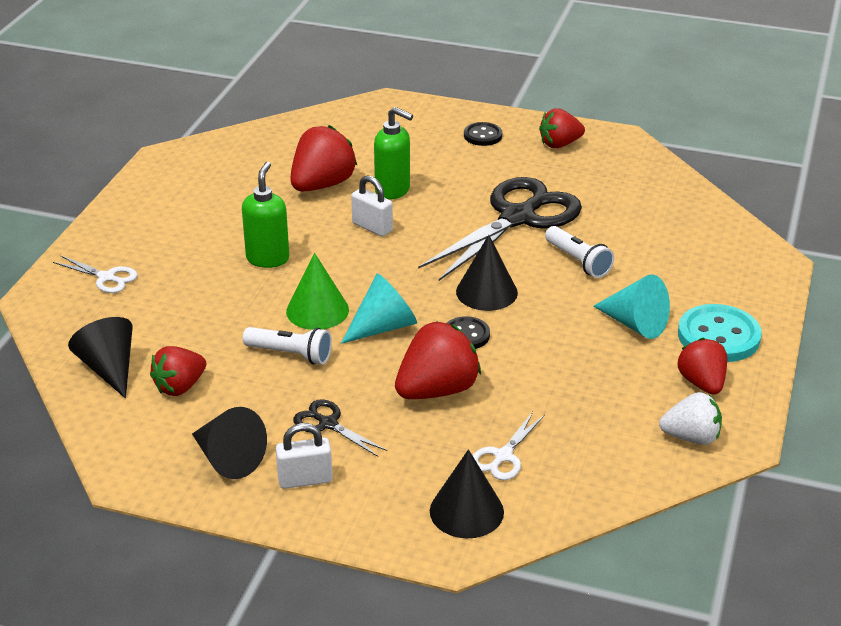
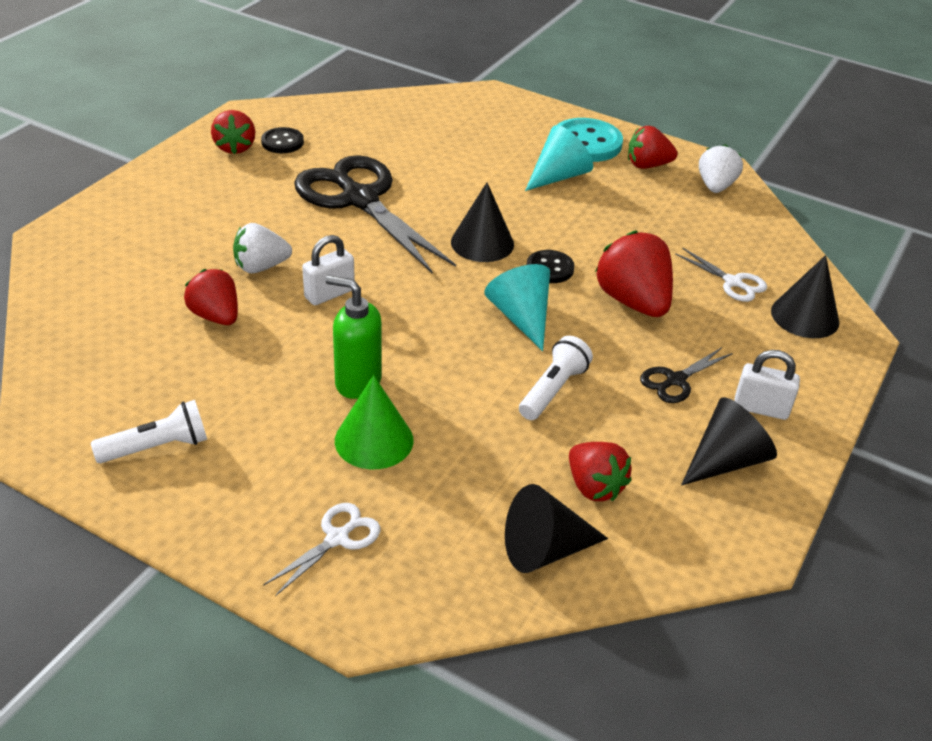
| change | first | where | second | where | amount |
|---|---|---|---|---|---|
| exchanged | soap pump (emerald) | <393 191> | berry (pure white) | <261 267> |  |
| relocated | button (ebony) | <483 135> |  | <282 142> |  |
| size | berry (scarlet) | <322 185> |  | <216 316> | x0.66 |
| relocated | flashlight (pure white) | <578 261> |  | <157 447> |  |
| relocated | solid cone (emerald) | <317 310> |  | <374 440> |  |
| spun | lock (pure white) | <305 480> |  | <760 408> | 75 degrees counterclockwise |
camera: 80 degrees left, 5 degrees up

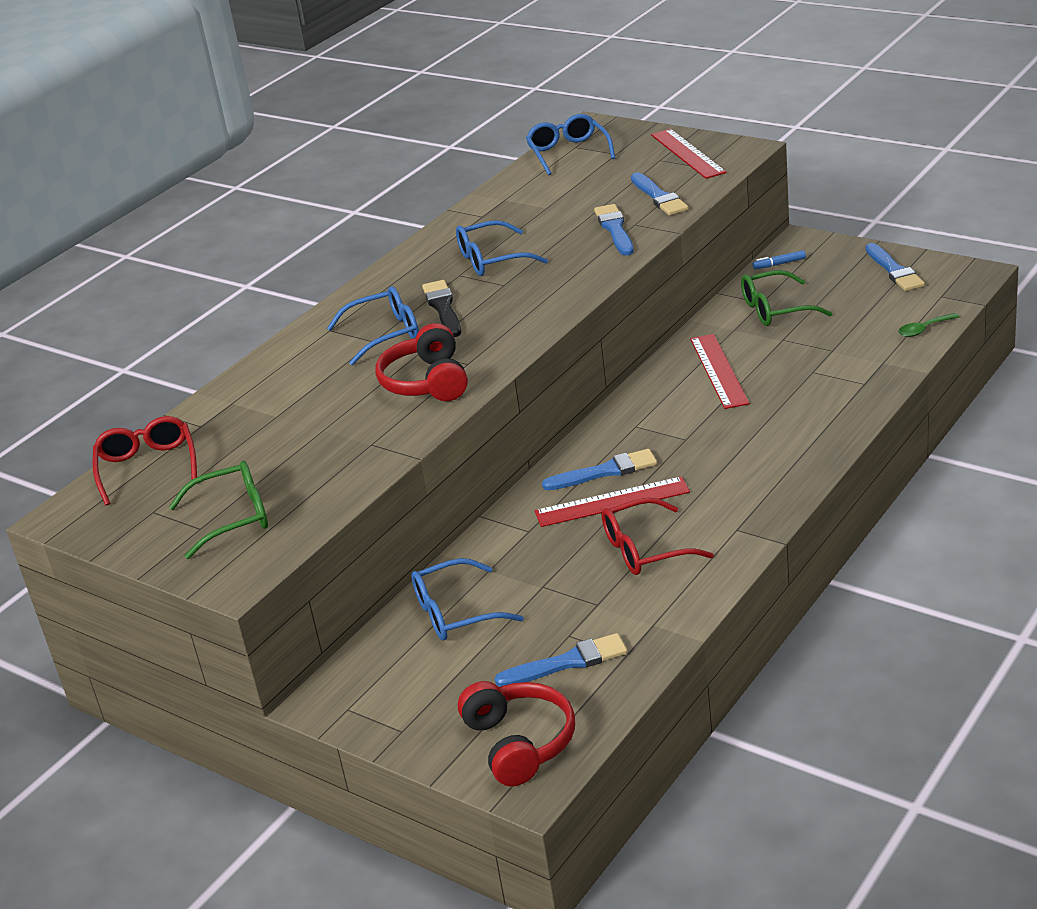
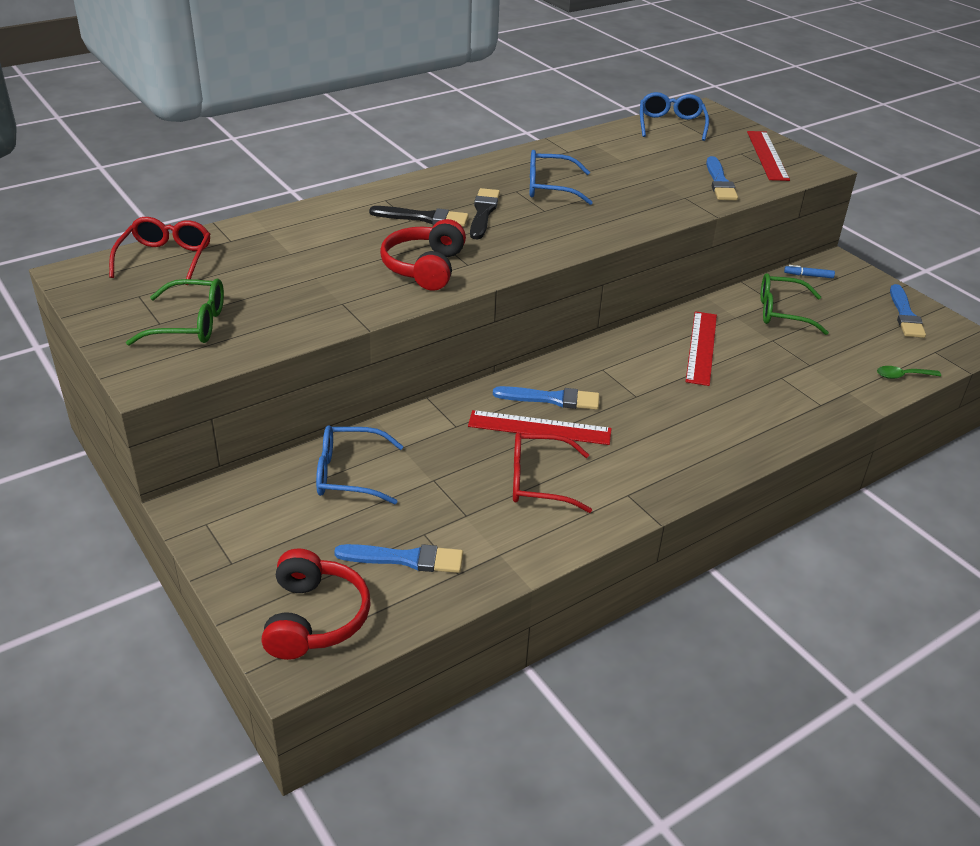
| change | first | where | second | where | amount |
|---|---|---|---|---|---|
| missing | paintbrush (blue) | <615 229> |  |  |  |
| exchanged | spectacles (blue) | <385 334> | paintbrush (ebony) | <423 218> |  |
camera: 15 degrees right, 5 degrees up

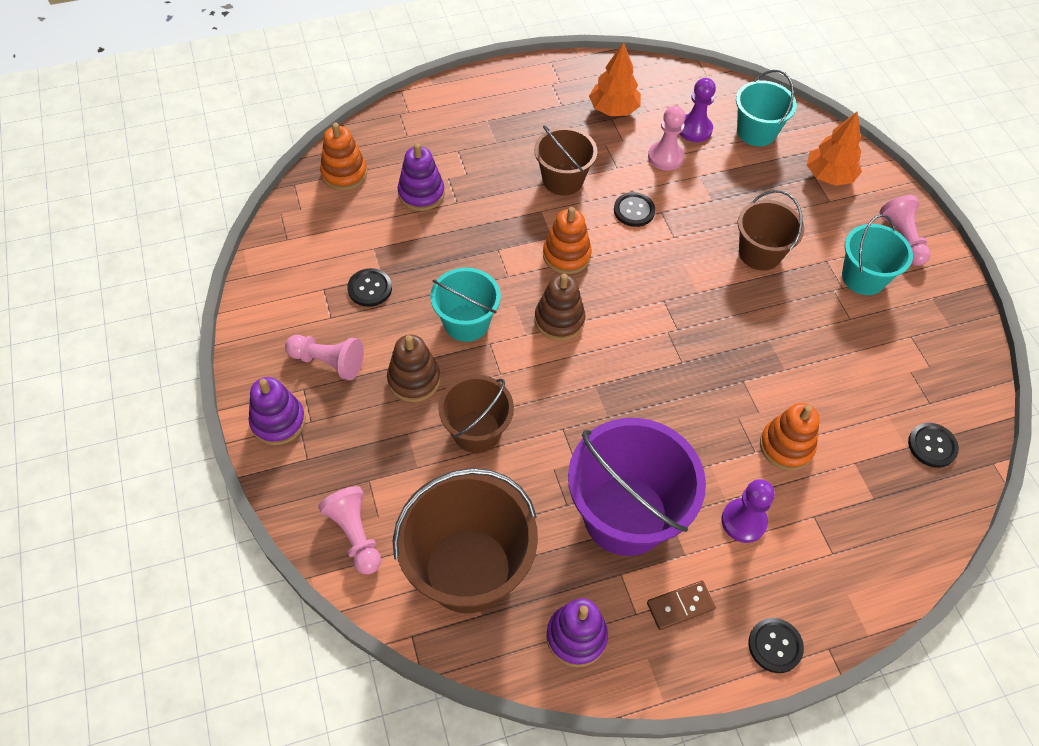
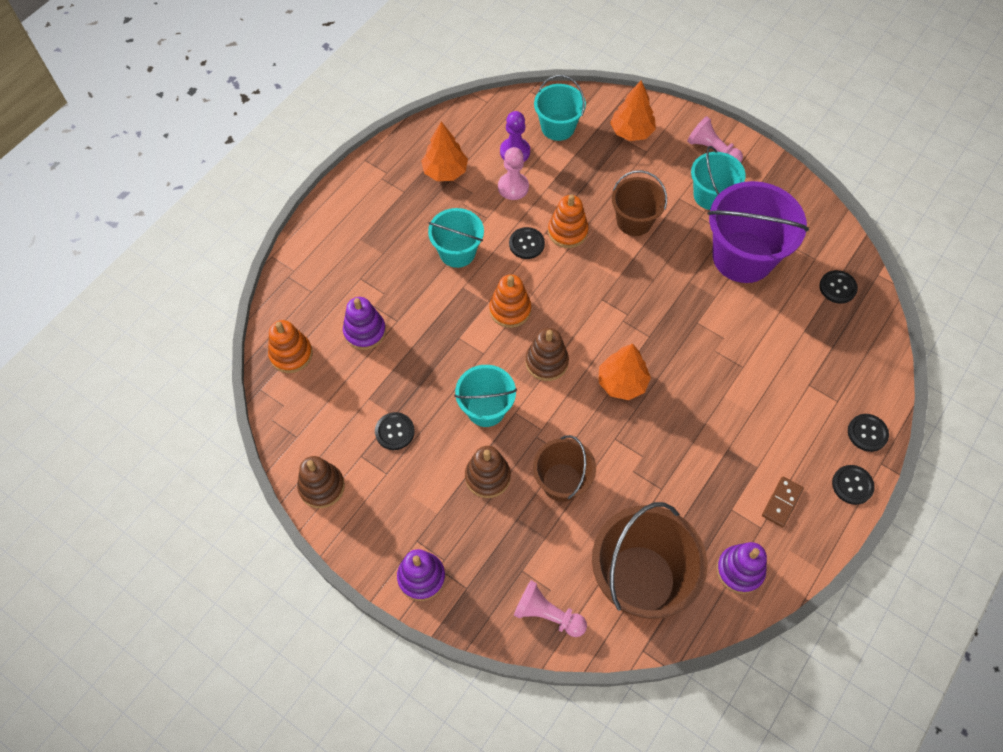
| change | first | where | second | where | amount |
|---|---|---|---|---|---|
| colour | bucket (brown) | <563 180> | bucket (teal) | <457 252> |  |
| missing | game pawn (rosy) | <328 362> |  |  |  |
| relocated | ring stacker (orange-coloured) | <786 446> |  | <567 232> |  |
| relocated | bucket (violet) | <625 515> |  | <743 257> |  |
| missing | game pawn (violet) | <743 521> |  |  |  |
| appeared |  |  | fir tree (orange-coloured) | <622 382> |  |
| appeared |  |  | button (ebony) | <867 433> |  |
| appeared |  |  | ring stacker (brown) | <322 487> |  |
camera: 35 degrees left, 5 degrees up

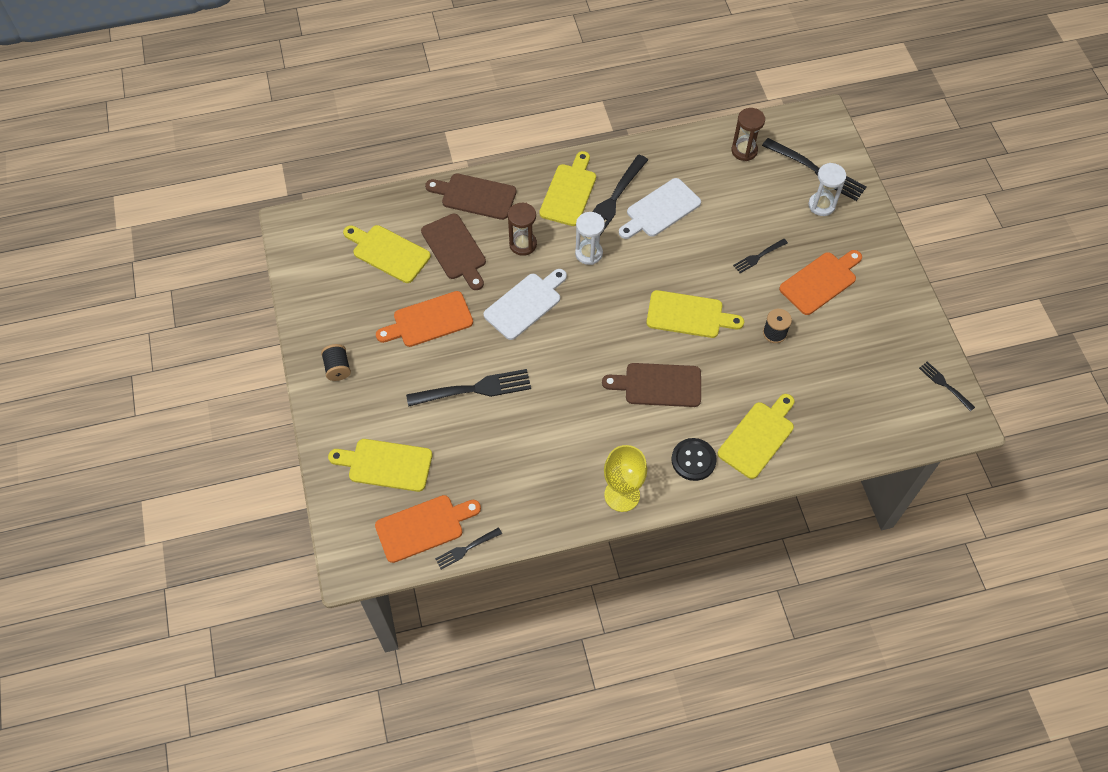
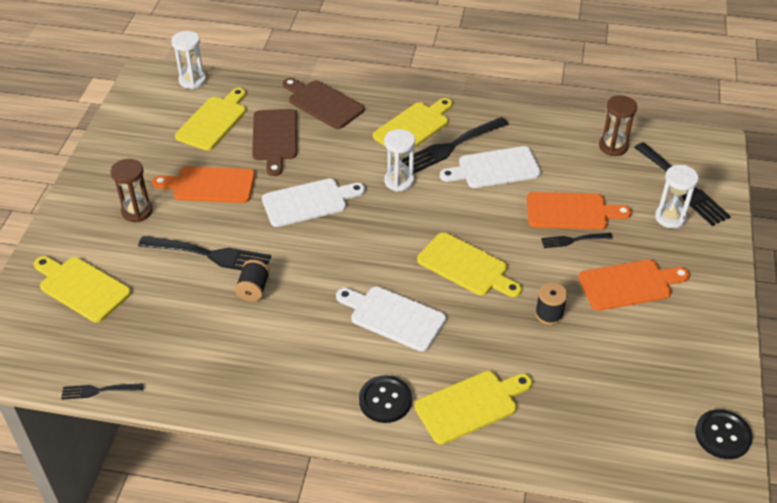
| change | first | where | second | where | amount |
|---|---|---|---|---|---|
| relocated | sand timer (brown) | <523 244> |  | <137 211> |  |
| spun | cutting board (golden) | <388 252> |  | <213 121> | 60 degrees clockwise |
| relocated | spool (ebony) | <338 368> |  | <253 289> |  |
| exchanged | fork (ebony) | <944 385> | button (ebony) | <722 435> |  |
| colour | cutting board (brown) | <658 385> | cutting board (pure white) | <393 317> |  |
| missing | goblet (golden) | <622 495> |  |  |  |
| relocated | cutting board (orange-coloured) | <423 527> |  | <571 211> |  |
| appeared |  |  | sand timer (pure white) | <192 80> |  |
camera: 25 degrees right, 15 degrees down

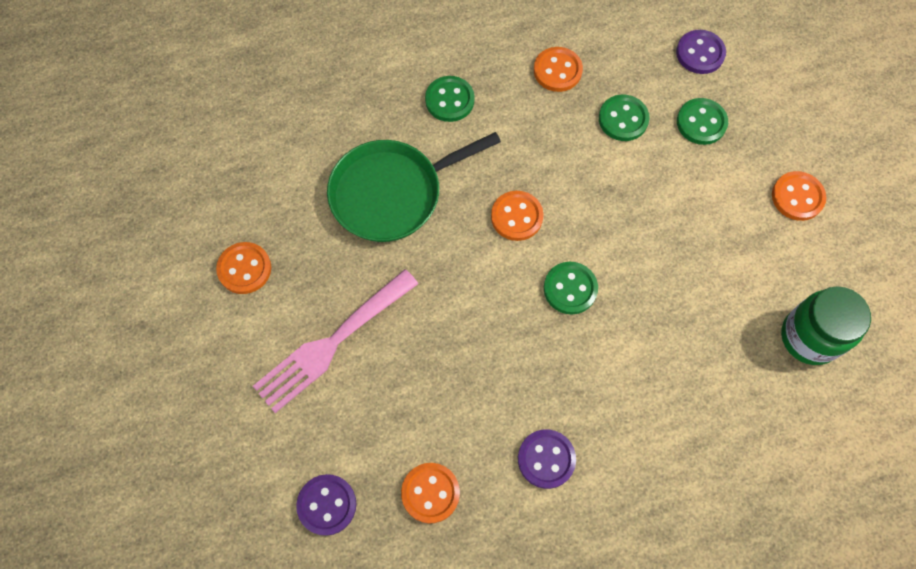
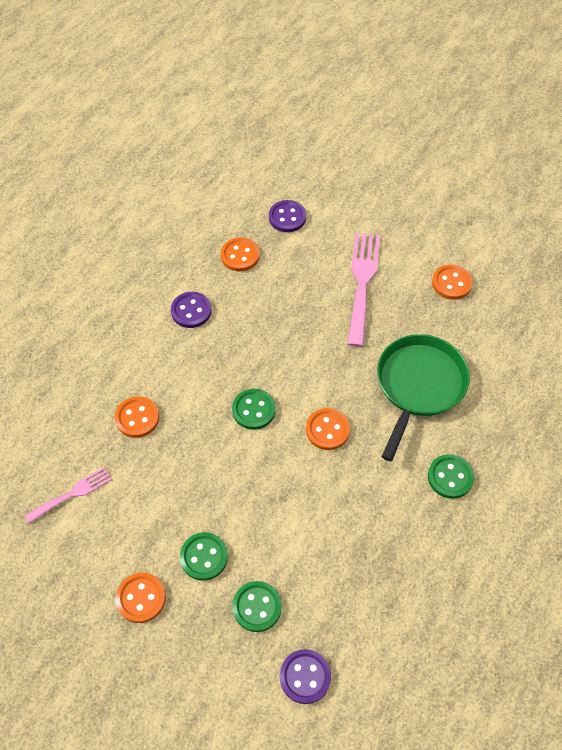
| change | first | where | second | where | amount |
|---|---|---|---|---|---|
| relocated | button (orange-coloured) | <557 71> |  | <137 418> |  |
| relocated | button (emerald) | <623 119> |  | <204 557> |  |
| exchanged | jam jar (emerald) | <809 337> | fork (rosy) | <72 493> |  |
camera: 140 degrees right, 10 degrees down

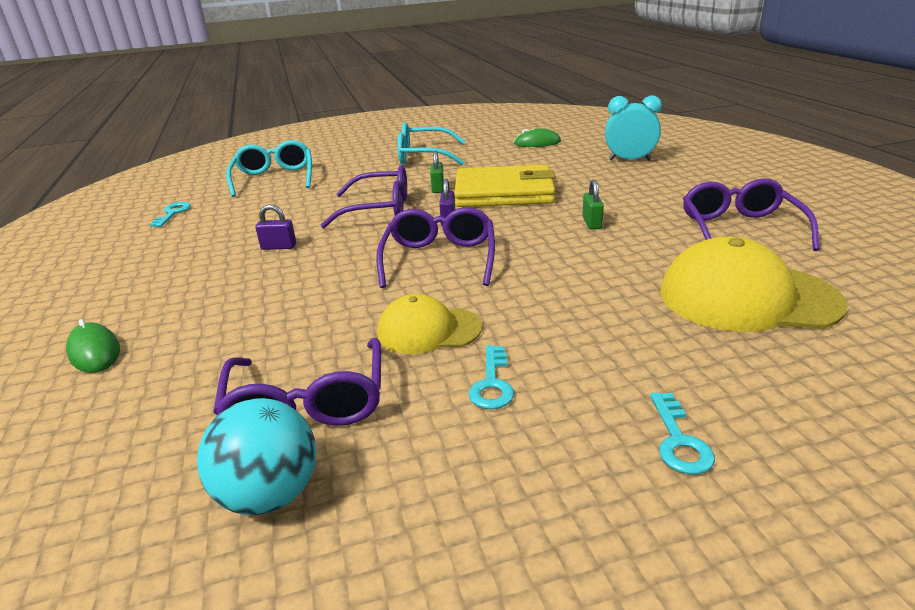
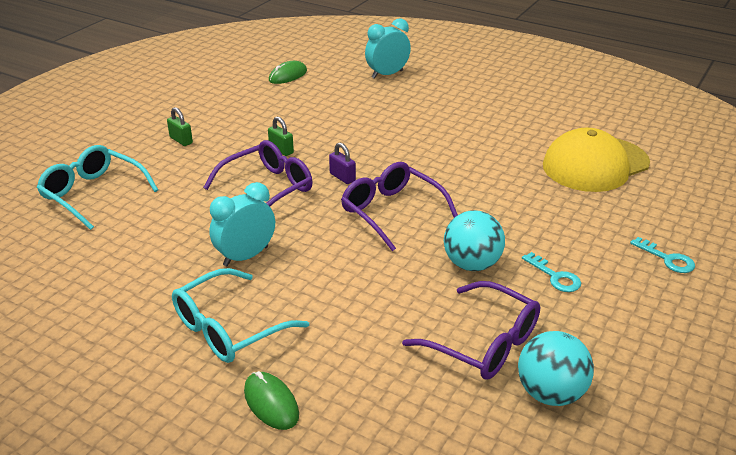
| change | first | where | second | where | amount |
|---|---|---|---|---|---|
| relocated | spectacles (teal) | <425 156> |  | <230 327> |  |
| missing | billfold (golden) | <504 192> |  |  |  |
| missing | spectacles (violet) | <740 230> |  |  |  |
| relocated | lock (emerald) | <592 223> |  | <181 140> |  |
| missing | latchkey (teal) | <173 213> |  |  |  |
| exchanged | lock (violet) | <279 247> | bedside clock (teal) | <246 256> |  |
| exchanged | baseball cap (golden) | <429 330> | sphere (teal) | <472 264> |  |
| spun | mouse (emerald) | <94 351> |  | <271 403> | 45 degrees clockwise |
camera: 45 degrees left, 5 degrees up

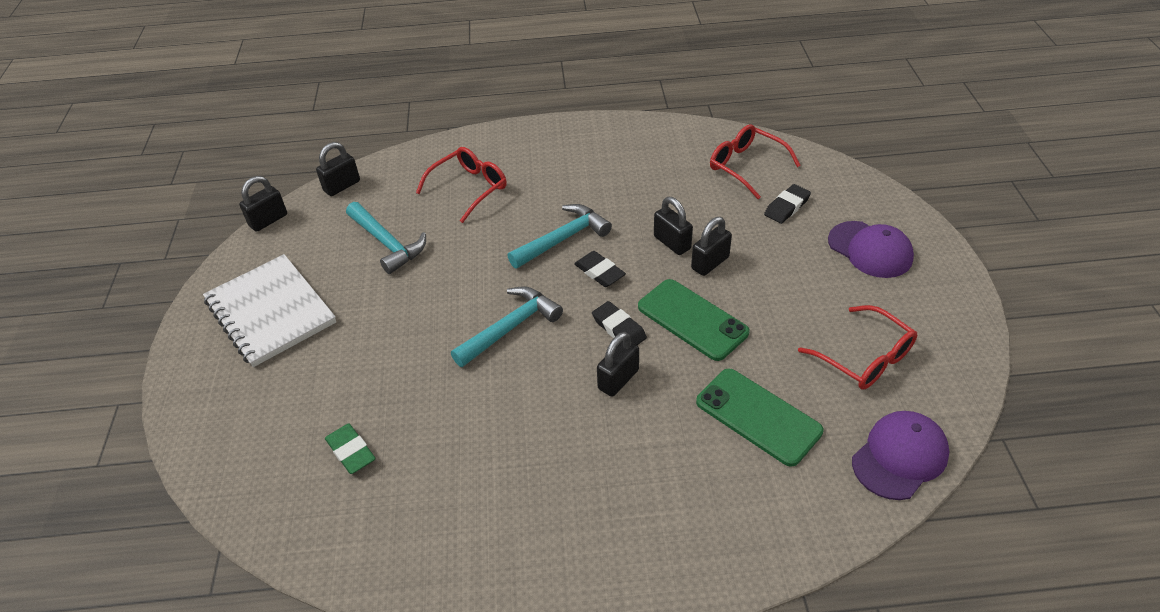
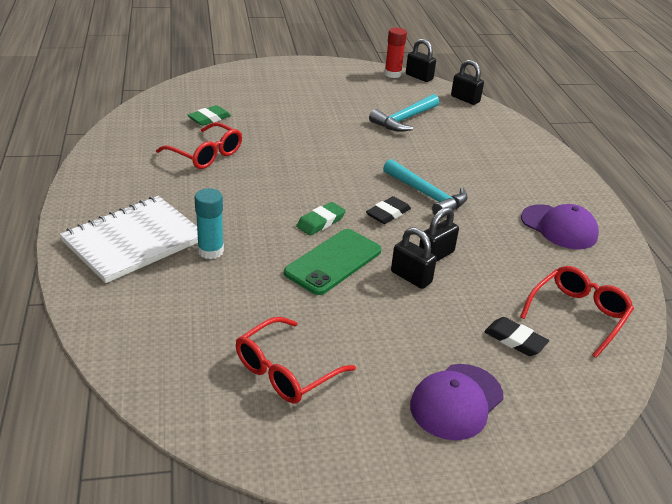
| change | first | where | second | where | amount |
|---|---|---|---|---|---|
| relocated | spectacles (scarlet) | <469 188> |  | <206 155> |  |
| relocated | notebook (pure white) | <270 312> |  | <134 241> |  |
| missing | hammer (teal) | <510 328> |  |  |  |
| colour | gum eraser (ebony) | <619 328> | gum eraser (emerald) | <320 222> |  |
| missing | lock (ebony) | <618 379> |  |  |  |
| missing | mobile phone (emerald) | <758 416> |  |  |  |
| relocated | baseball cap (violet) | <900 457> |  | <559 227> |  |
| appeared |  |  | glue (scarlet) | <392 74> |  |
| appeared |  |  | glue (teal) | <210 251> |  |
camera: 80 degrees right, 10 degrees down

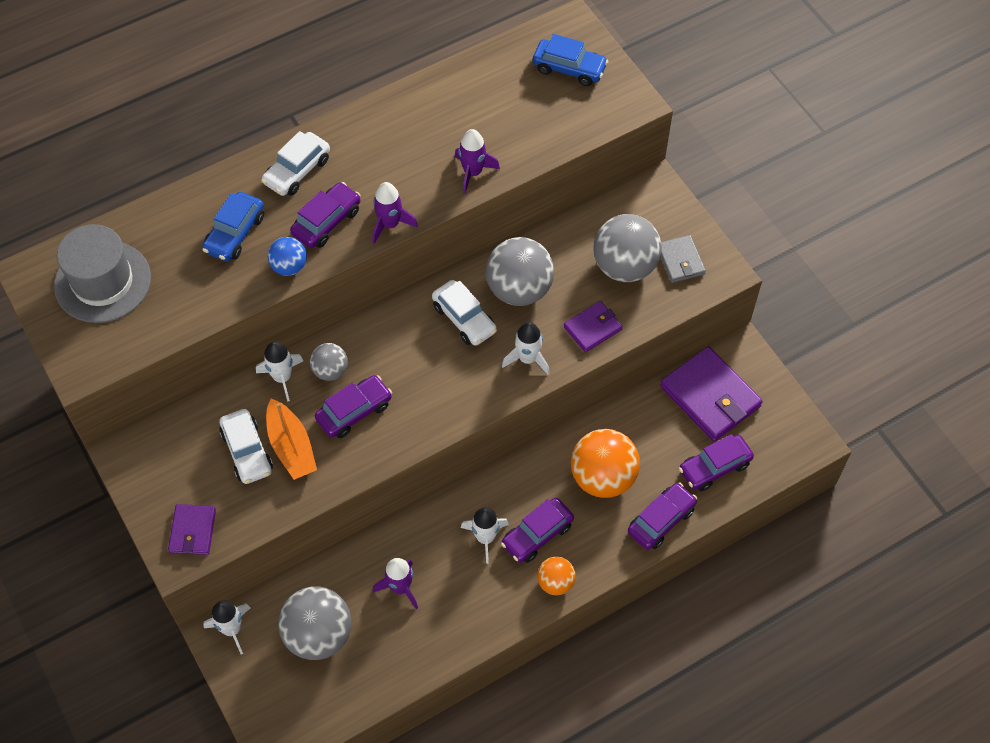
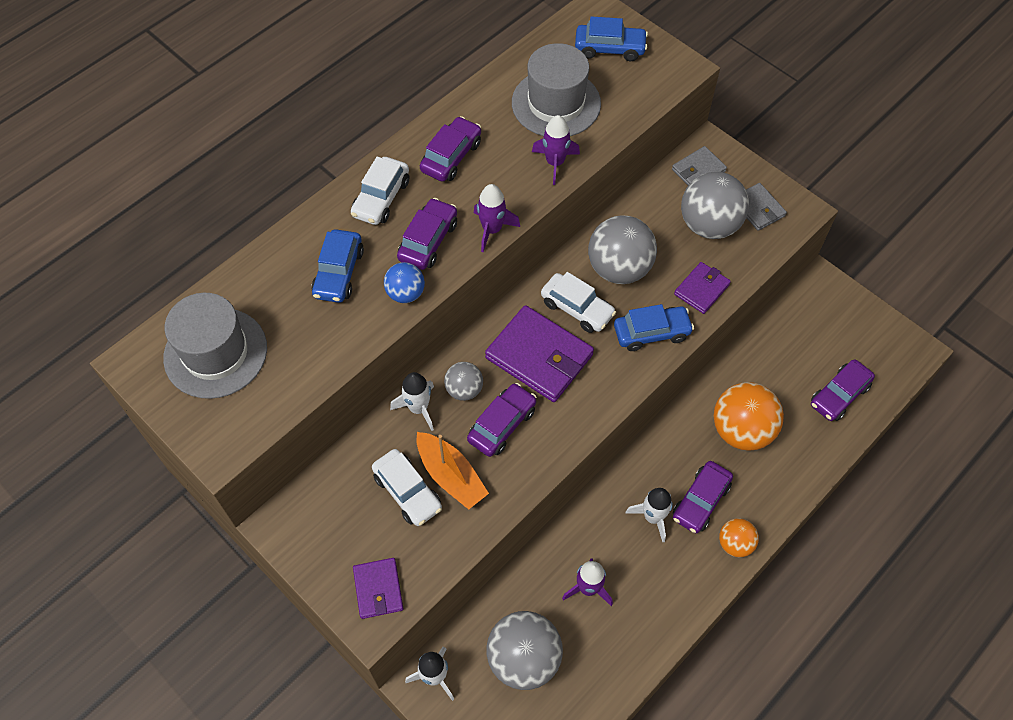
| change | first | where | second | where | amount |
|---|---|---|---|---|---|
| exchanged | rocket (pure white) | <527 359> | car (blue) | <651 333> |  |
| relocated | billfold (violet) | <710 396> |  | <539 356> |  |
| relocated | car (violet) | <661 520> |  | <451 156> |  |
| appeared |  |  | top hat (gray) | <556 103> |  |
| appeared |  |  | billfold (gray) | <698 170> |  |
camera: 15 degrees left, 0 degrees up

